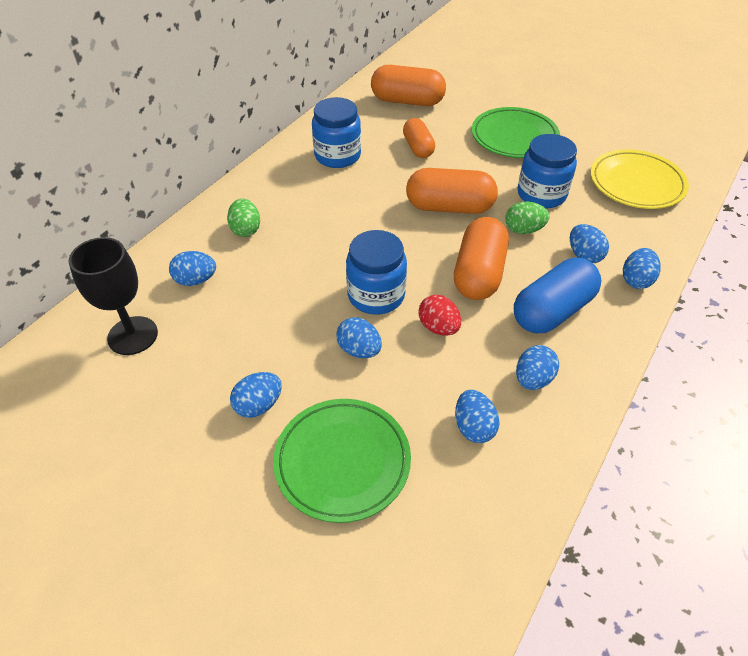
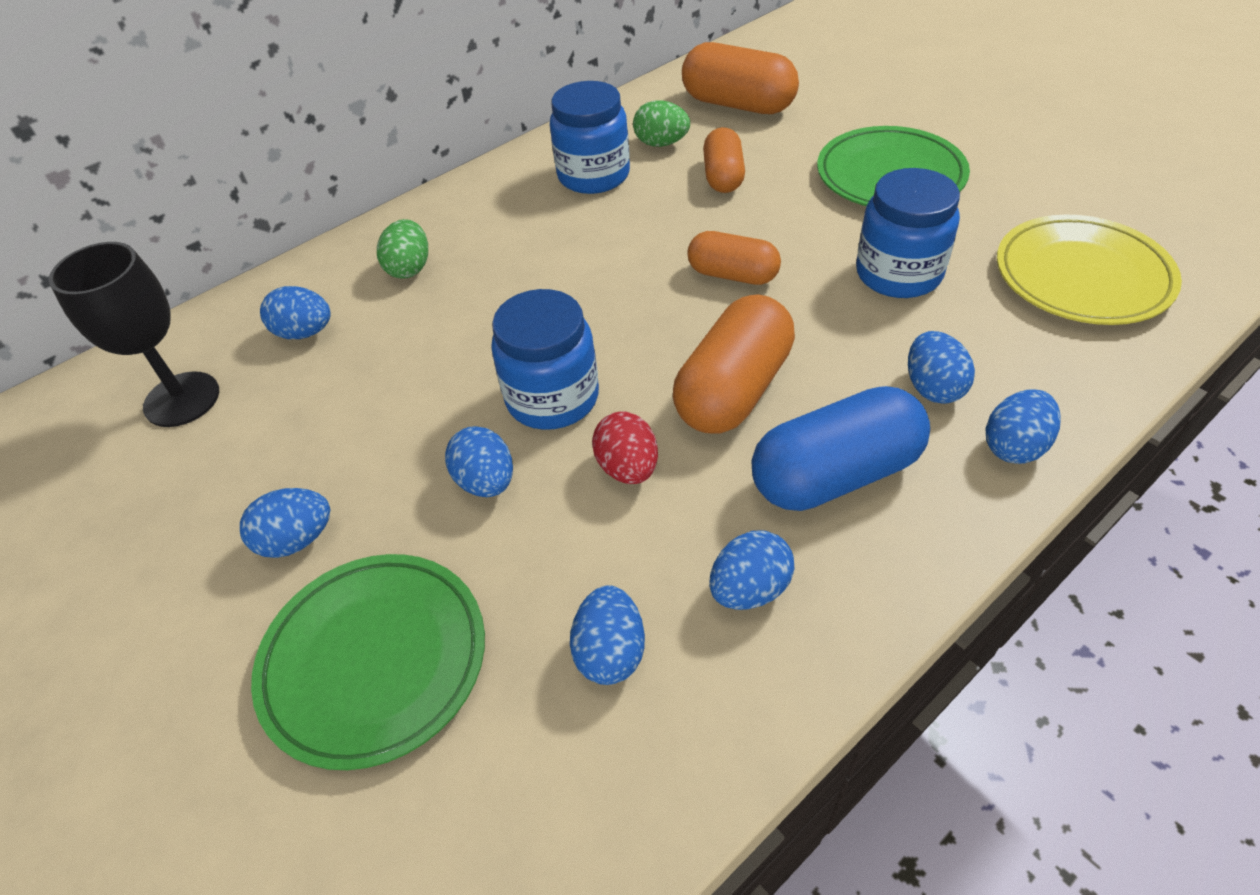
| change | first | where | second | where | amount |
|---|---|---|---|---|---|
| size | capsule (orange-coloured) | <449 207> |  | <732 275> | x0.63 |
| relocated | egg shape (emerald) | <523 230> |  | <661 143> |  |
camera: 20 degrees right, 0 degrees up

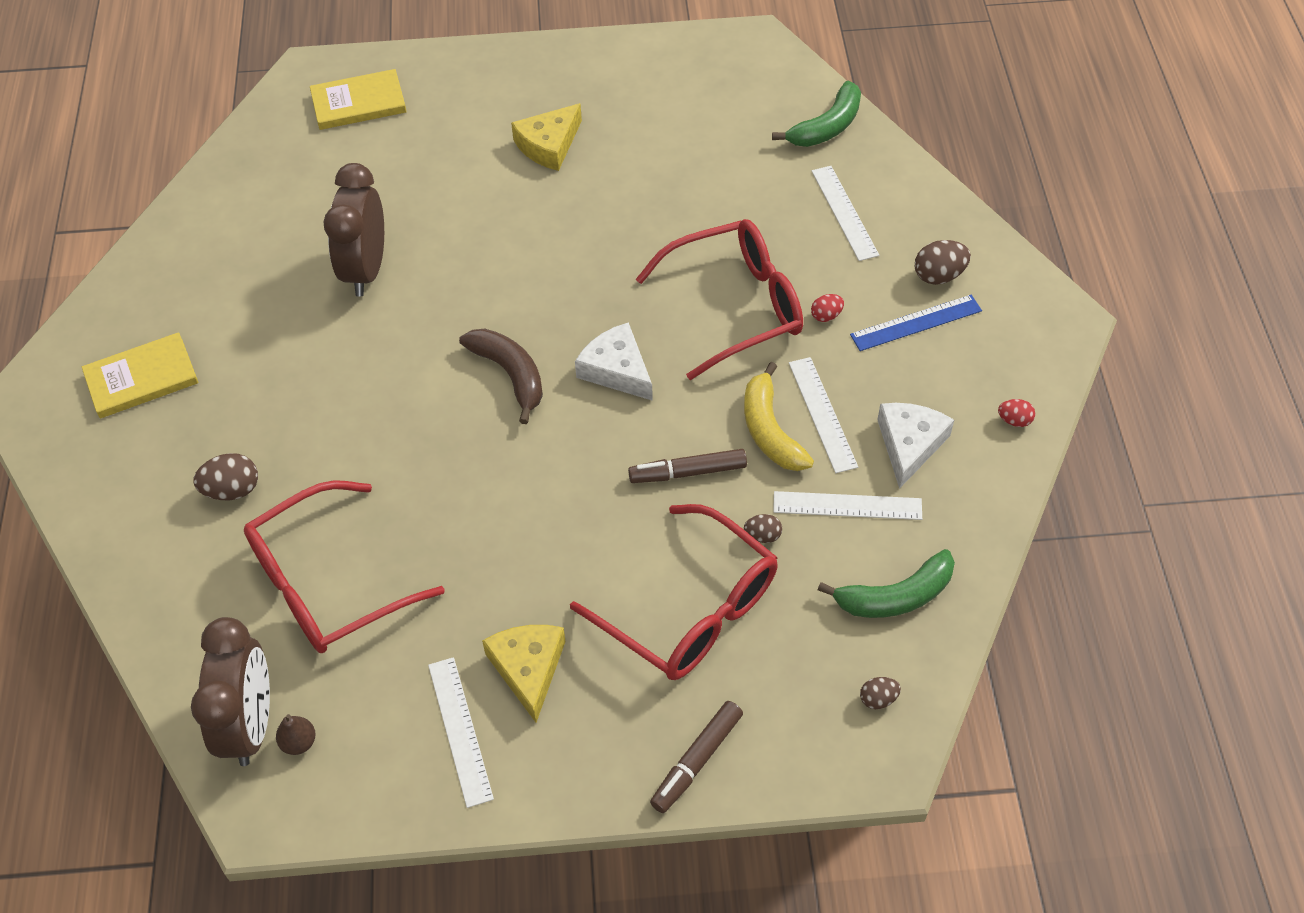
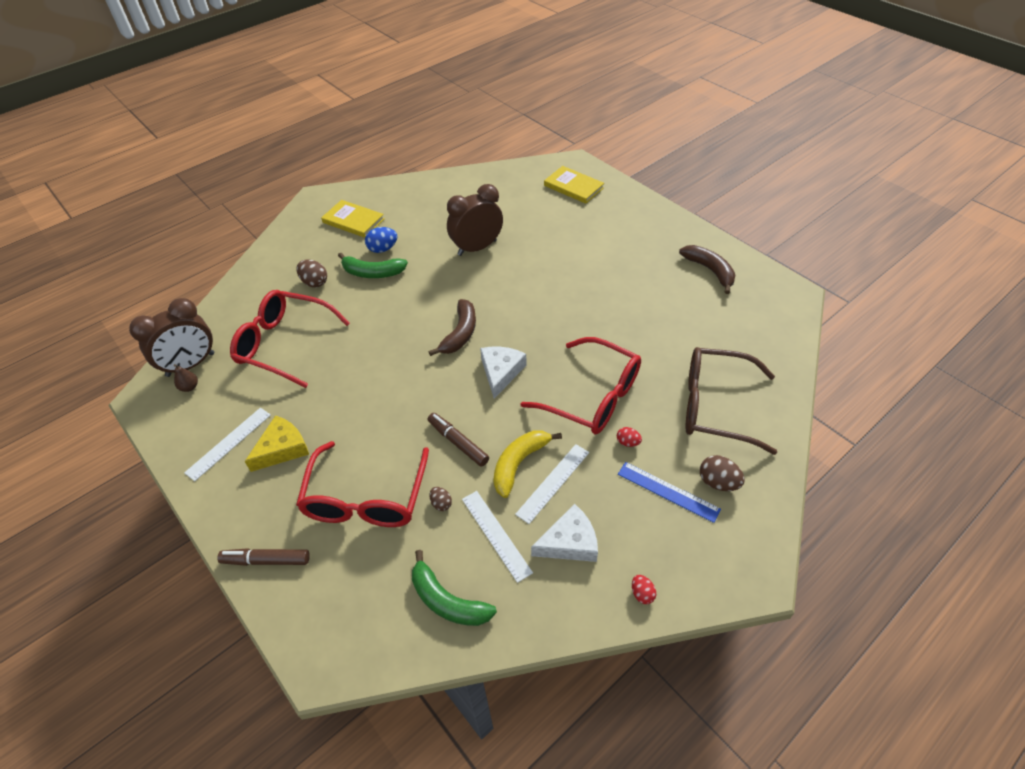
| change | first | where | second | where | amount |
|---|---|---|---|---|---|
| relocated | toy banana (emerald) | <827 127> |  | <372 273> |  |
| missing | piece of cheese (golden) | <549 145> |  |  |  |
| exchanged | ruler (pure white) | <844 212> | spectacles (brown) | <715 406> |  |
| missing | egg shape (brown) | <878 699> |  |  |  |
| appeared |  |  | egg shape (blue) | <383 249> |  |
| appeared |  |  | toy banana (brown) | <710 270> |  |
camera: 55 degrees right, 5 degrees down

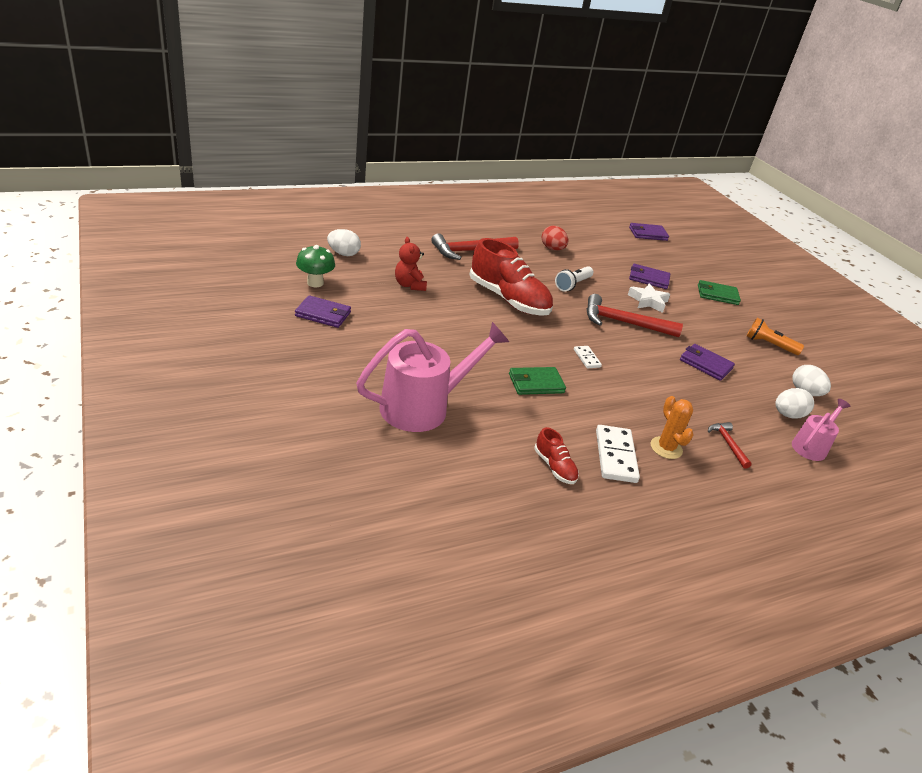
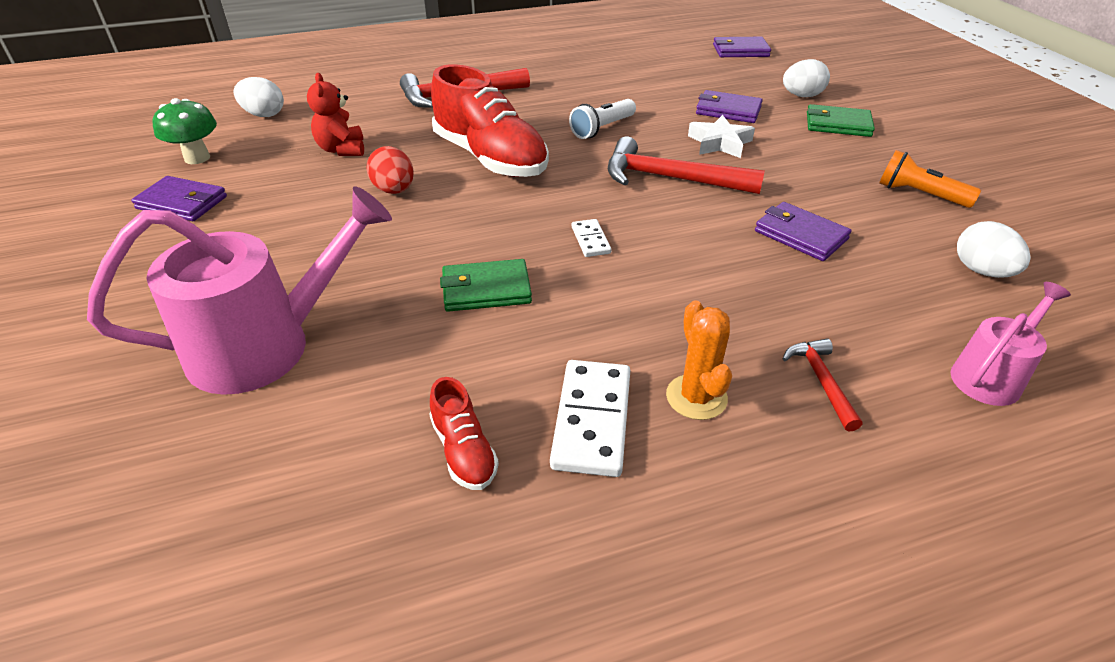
| change | first | where | second | where | amount |
|---|---|---|---|---|---|
| relocated | egg shape (scarlet) | <552 249> |  | <394 190> |  |
| relocated | egg shape (pure white) | <787 415> |  | <801 96> |  |
camera: 10 degrees right, 5 degrees up

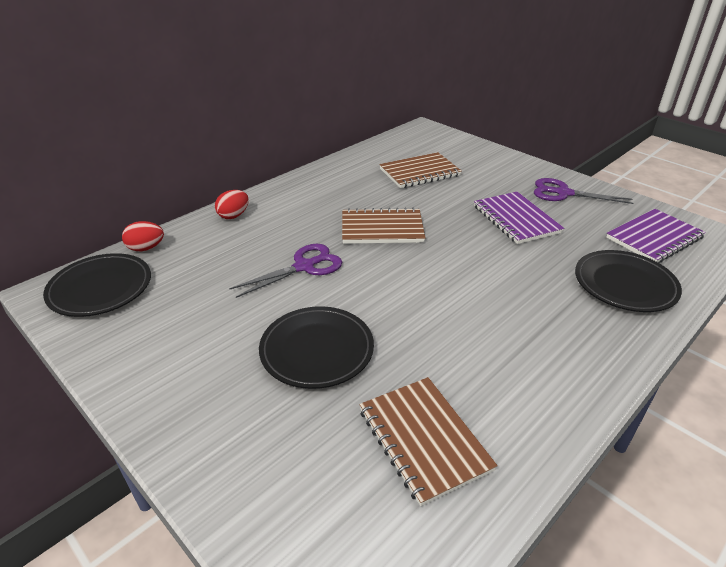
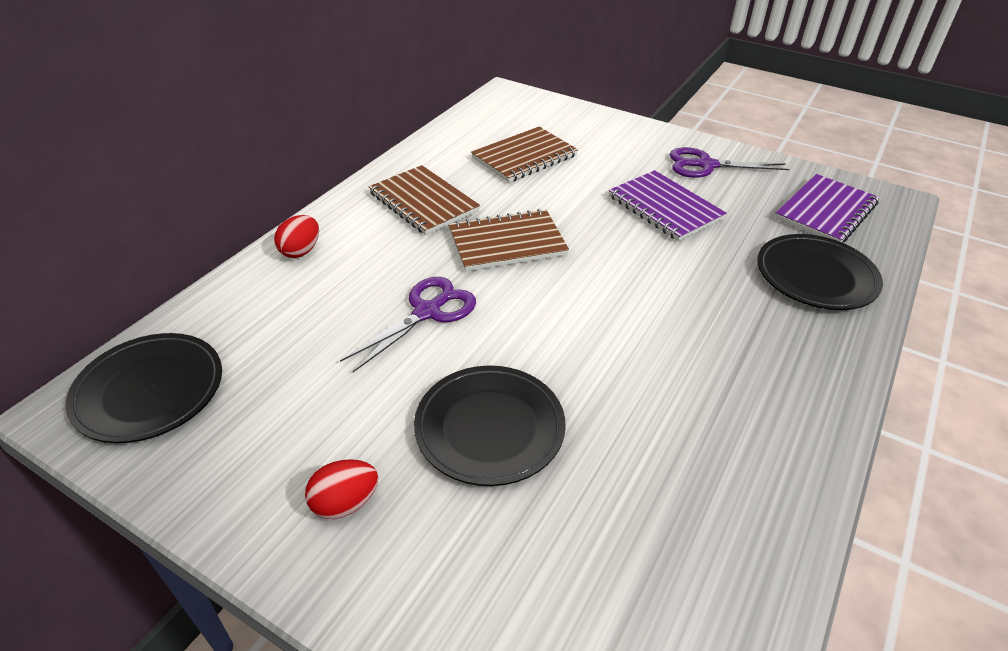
| change | first | where | second | where | amount |
|---|---|---|---|---|---|
| relocated | egg shape (scarlet) | <146 248> |  | <345 503> |  |
| relocated | notebook (brown) | <423 439> |  | <423 202> |  |
camera: 15 degrees left, 5 degrees up

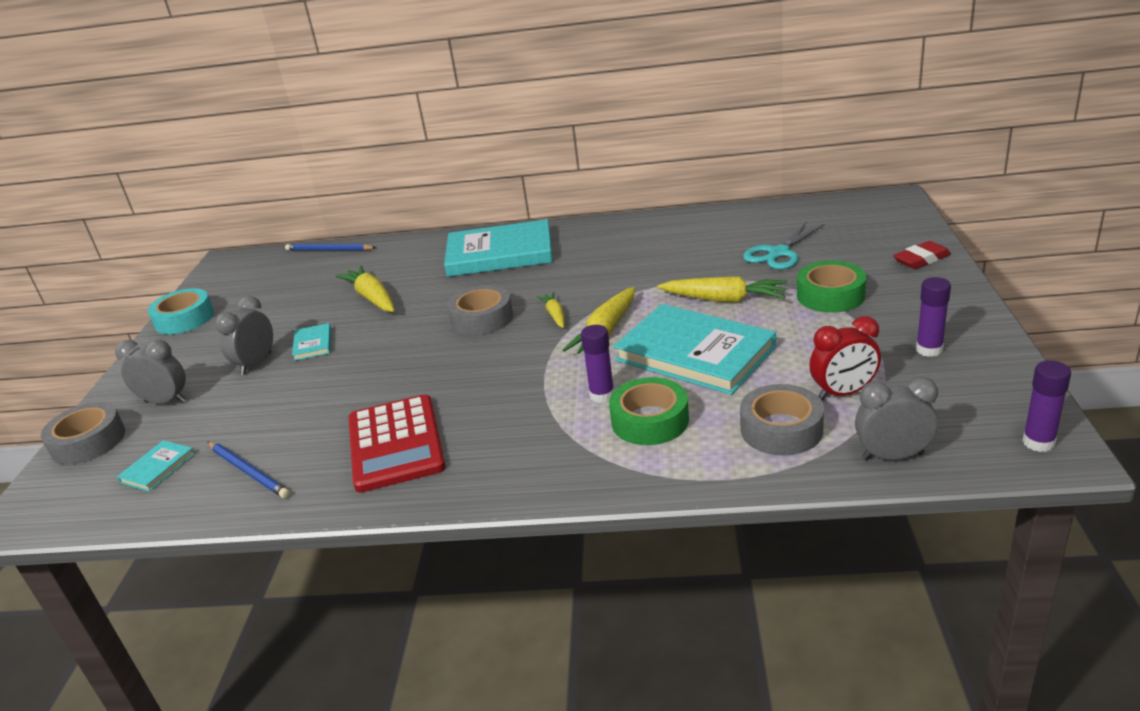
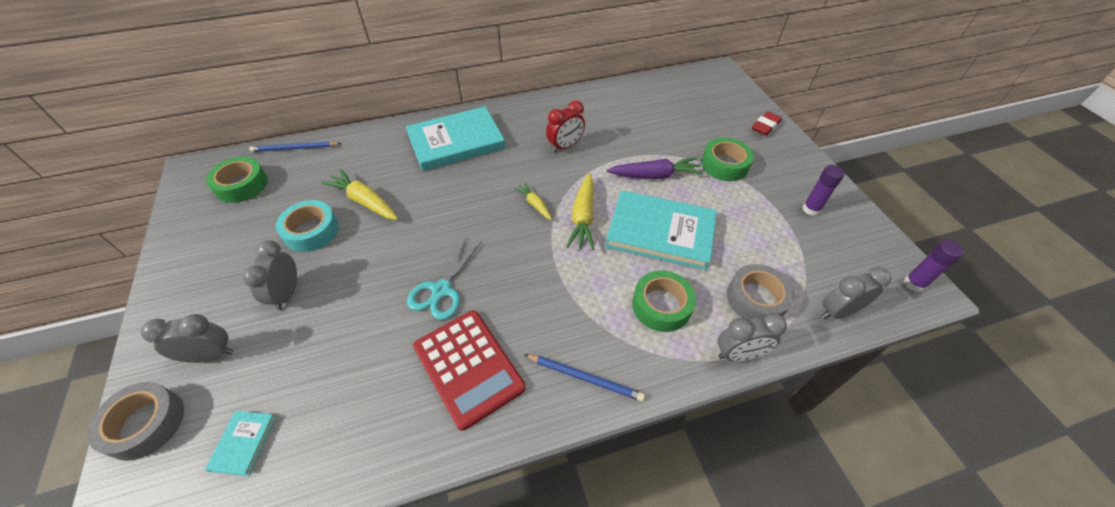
| change | first | where | second | where | amount |
|---|---|---|---|---|---|
| relocated | pair of scissors (teal) | <779 253> |  | <441 290> |  |
| colour | carrot (golden) | <723 299> | carrot (violet) | <654 175> |  |
| missing | tape (gray) | <482 318> |  |  |  |
| relocated | tape (teal) | <184 319> |  | <311 231> |  |
| relocated | bedside clock (scarlet) | <843 393> |  | <565 146> |  |
| missing | hardcover (teal) | <313 344> |  |  |  |
| missing | glue (violet) | <602 395> |  |  |  |
| relocated | wooden pencil (blue) | <248 471> |  | <585 378> |  |
| appeared |  |  | tape (emerald) | <242 185> |  |
| appeared |  |  | bedside clock (gray) | <738 354> |  |
camera: 25 degrees left, 20 degrees up

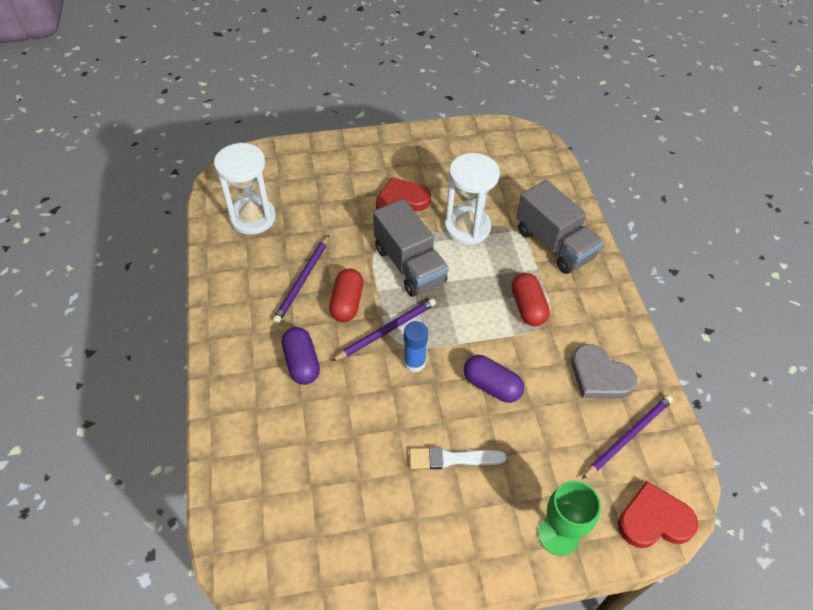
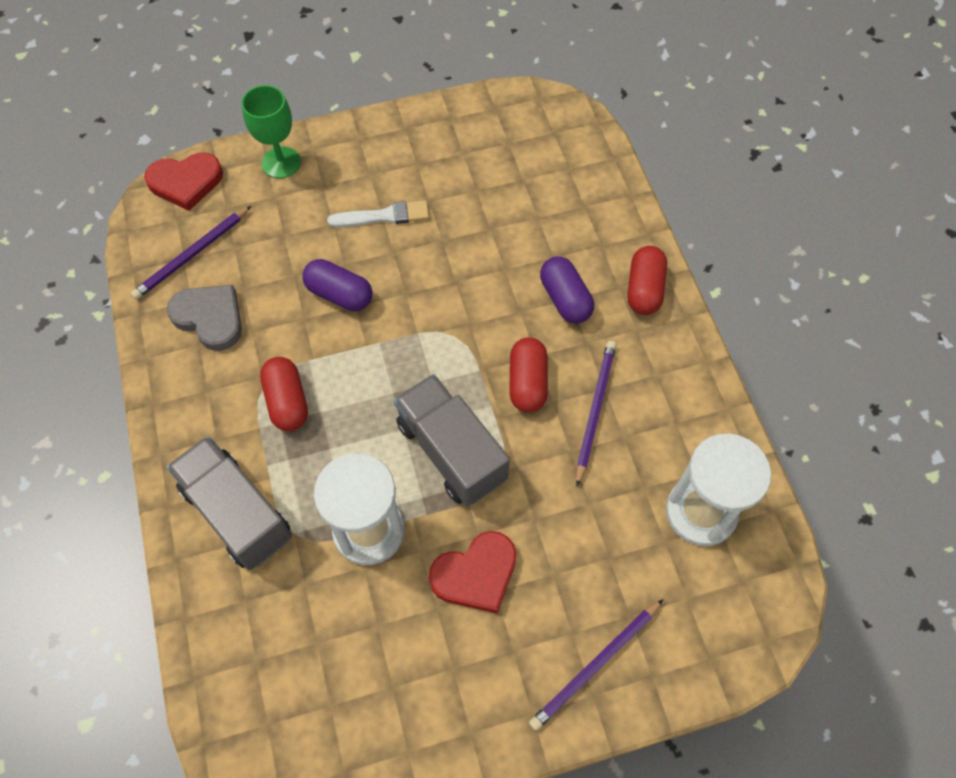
| change | first | where | second | where | amount |
|---|---|---|---|---|---|
| relocated | wooden pencil (violet) | <386 330> |  | <595 665> |  |
| missing | glue (blue) | <414 362> |  |  |  |
| appeared |  |  | capsule (scarlet) | <644 289> |  |
camera: 175 degrees right, 10 degrees up

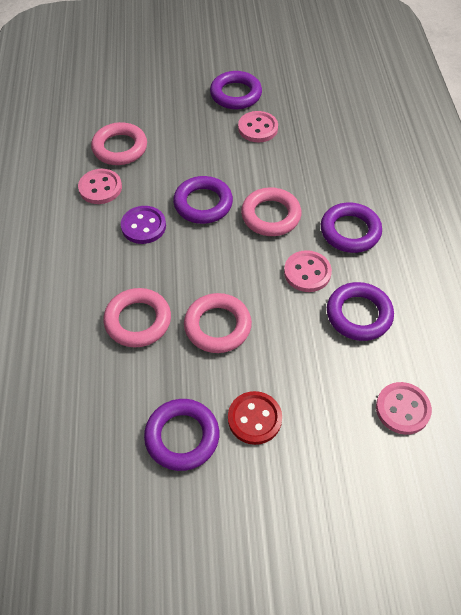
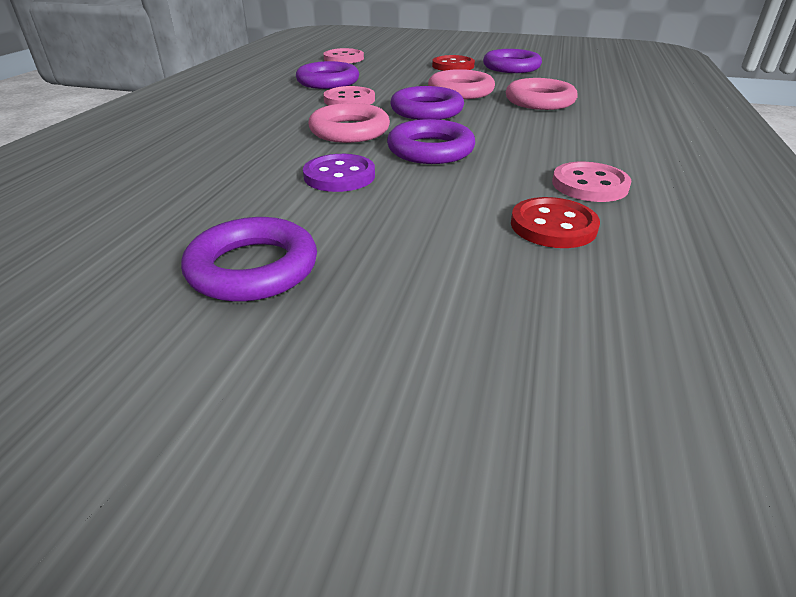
| change | first | where | second | where | amount |
|---|---|---|---|---|---|
| missing | button (rosy) | <258 128> |  |  |  |
| exchanged | torus (rosy) | <120 148> | button (scarlet) | <553 226> |  |
| relocated | torus (violet) | <350 231> |  | <426 110> |  |
| relocated | button (violet) | <143 226> |  | <339 176> |  |
camera: 160 degrees left, 20 degrees down

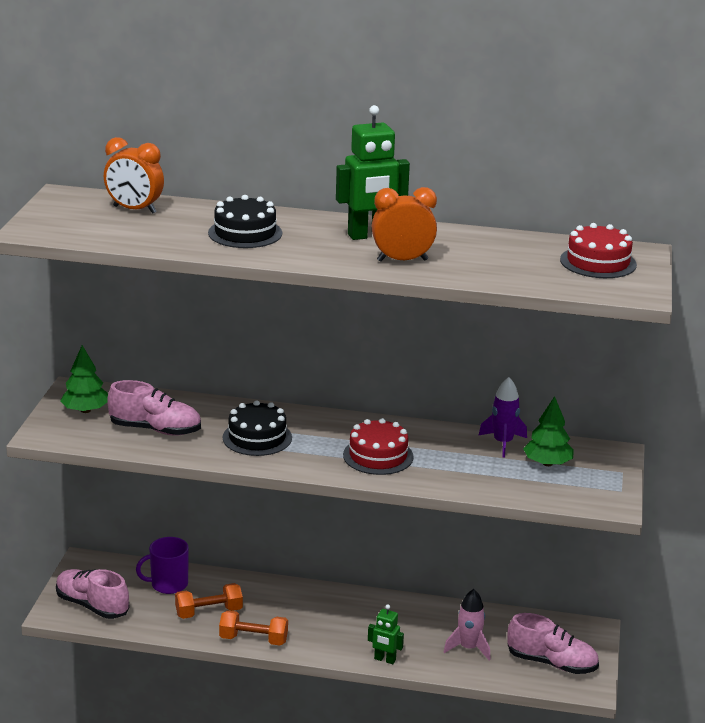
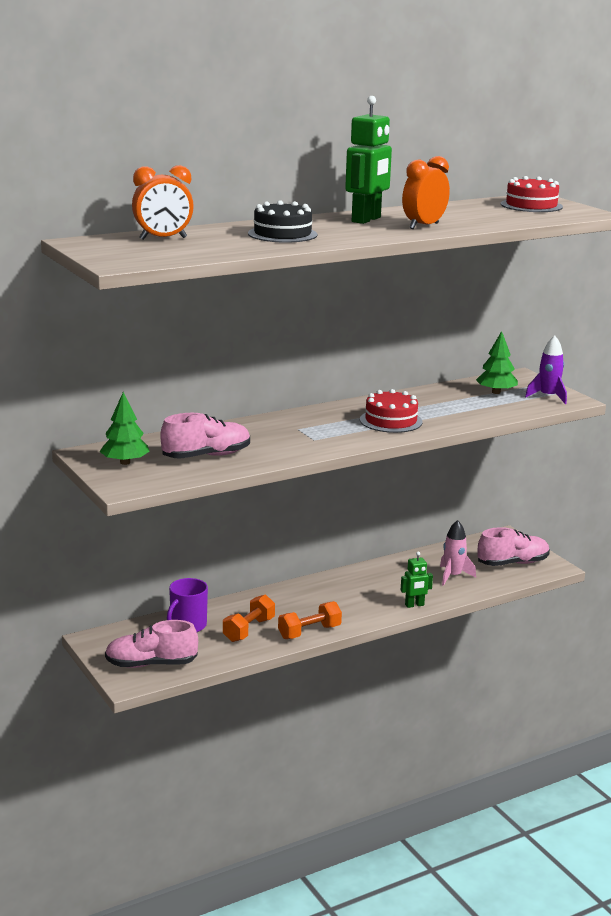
| change | first | where | second | where | amount |
|---|---|---|---|---|---|
| relocated | rocket (violet) | <503 443> |  | <548 397> |  |
| missing | layer cake (ebony) | <257 437> |  |  |  |
camera: 40 degrees left, 5 degrees down

